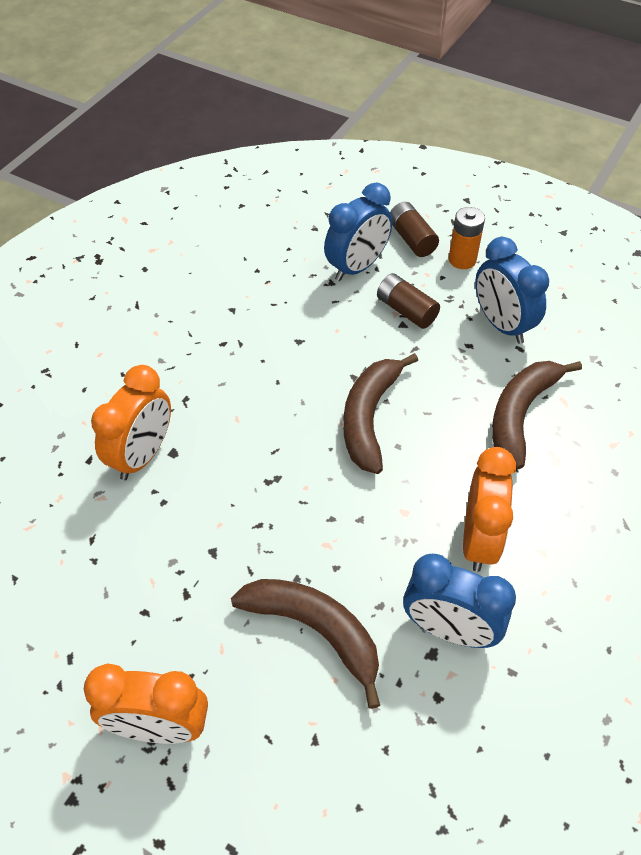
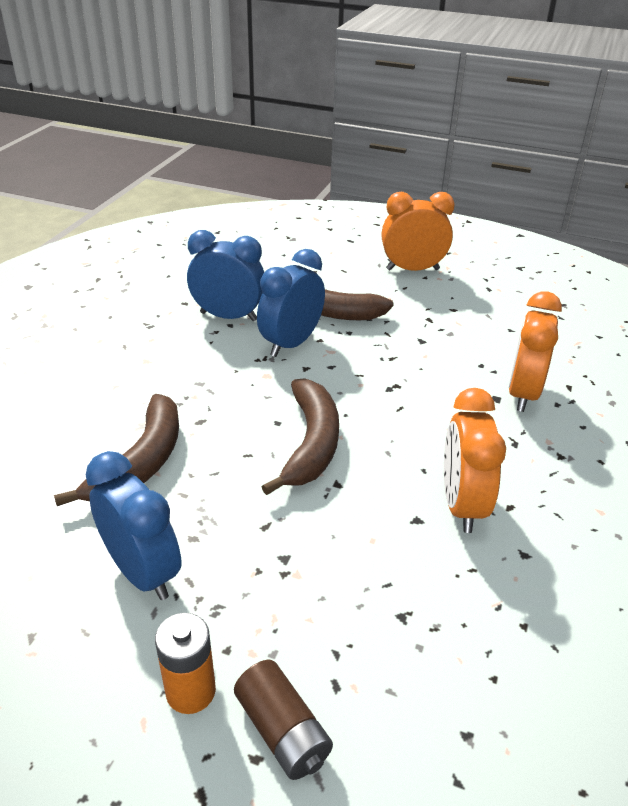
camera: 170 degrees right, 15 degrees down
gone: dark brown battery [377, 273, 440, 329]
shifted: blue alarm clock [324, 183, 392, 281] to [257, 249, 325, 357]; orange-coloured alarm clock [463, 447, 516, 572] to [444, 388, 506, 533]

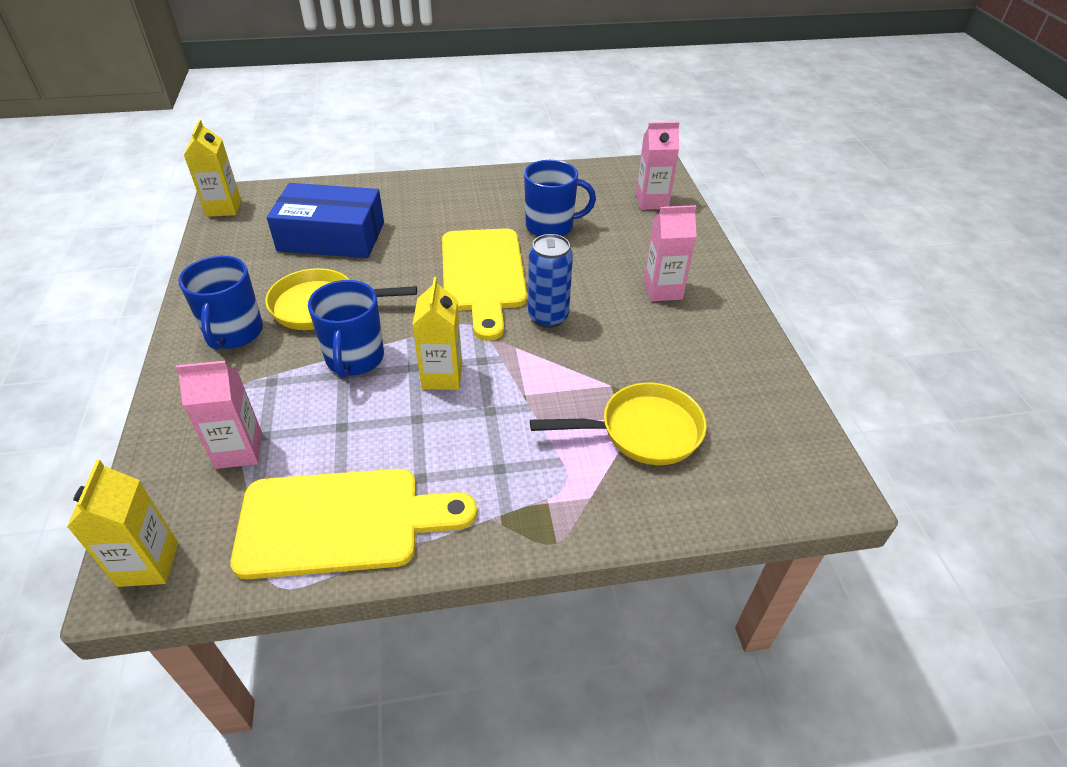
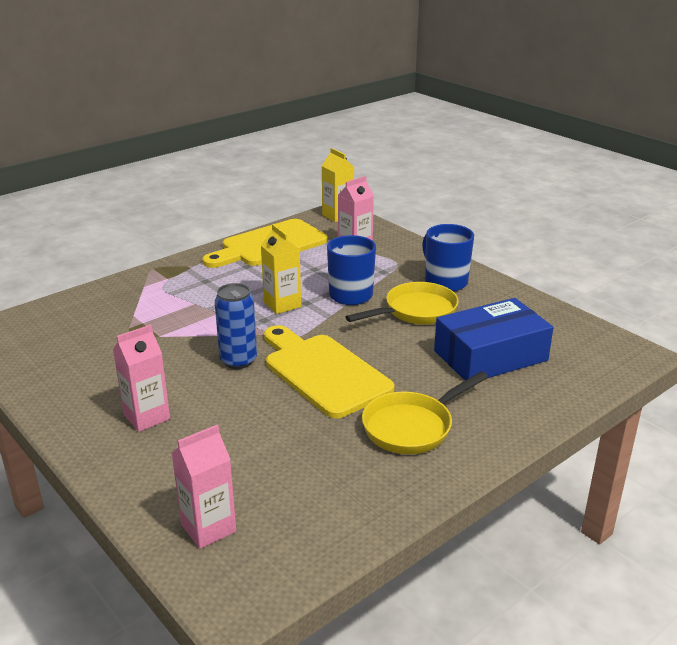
camera: 150 degrees right, 15 degrees down
gone: yellow milk carton [184, 120, 241, 217]; blue tea mug [524, 160, 596, 237]
shifted: yellow frying pan [530, 383, 707, 465] to [362, 371, 488, 454]

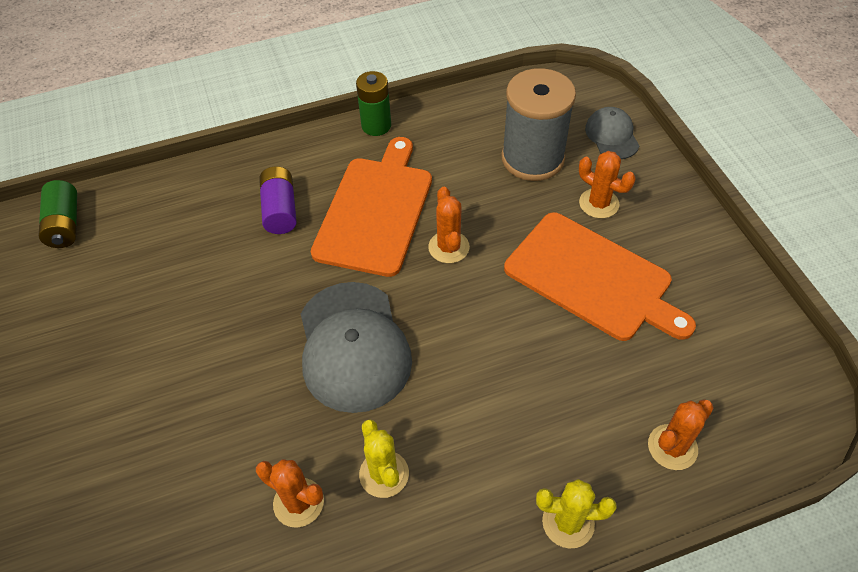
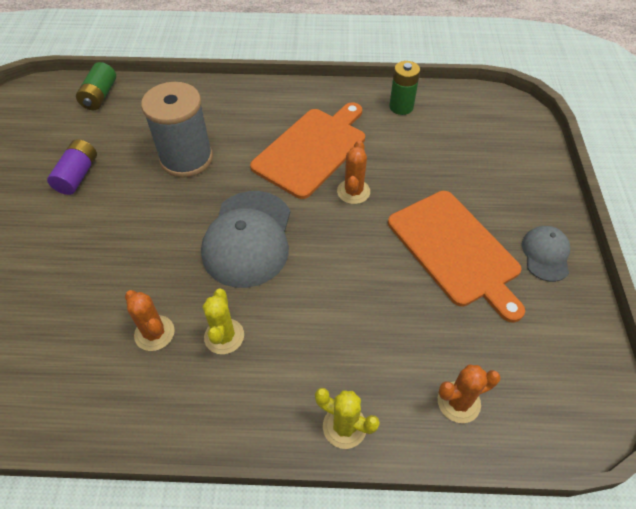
camera: 20 degrees right, 0 degrees up
gone: orange-coloured prickly plant [579, 151, 636, 218]
shifted: purple battery [259, 166, 297, 234] to [47, 139, 97, 195]; gray spool [501, 68, 576, 181] to [141, 82, 213, 178]; green battery [356, 71, 391, 136] to [389, 61, 420, 115]; gray baseball cap [585, 107, 640, 159] to [522, 226, 570, 282]

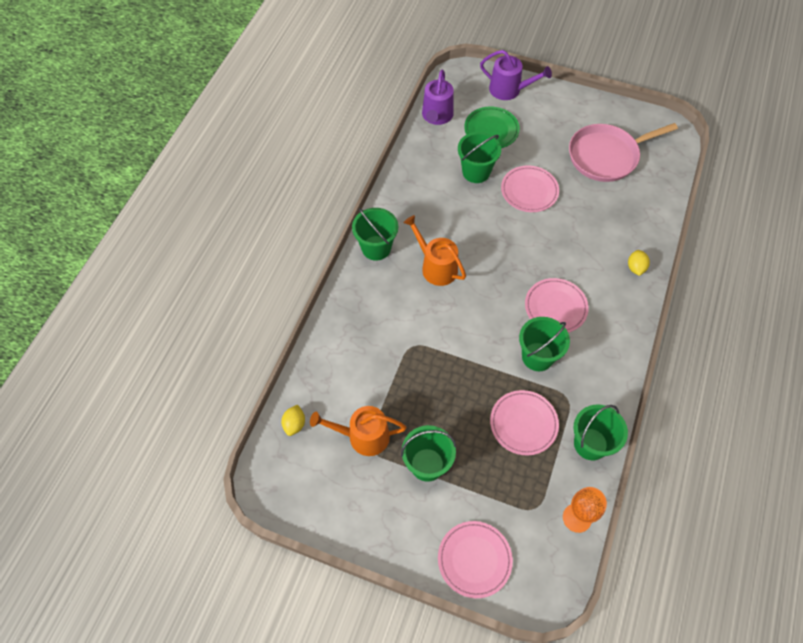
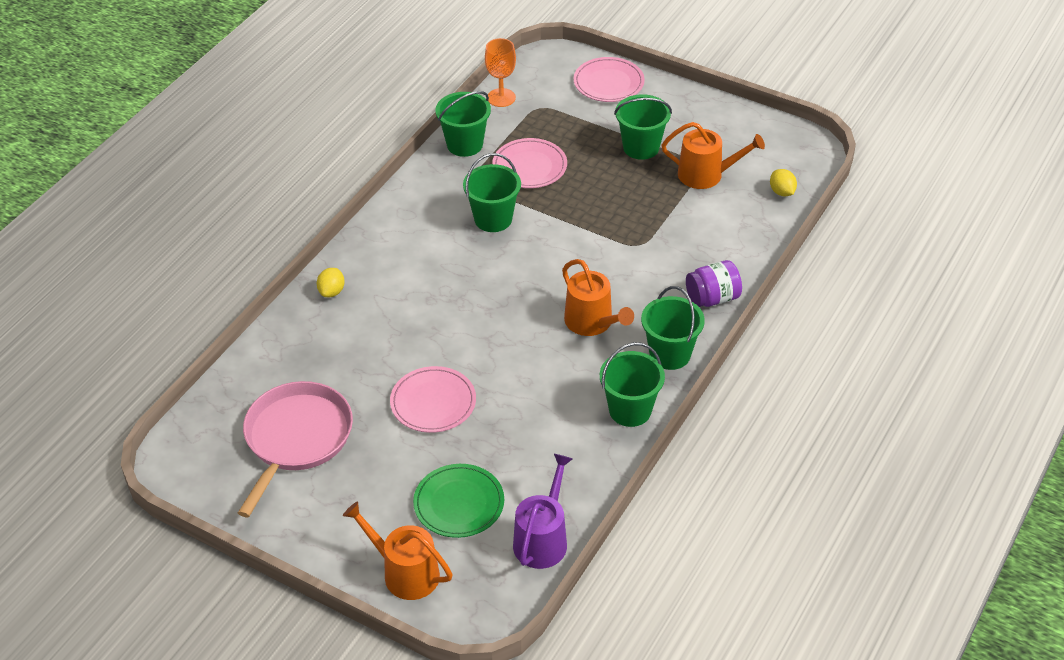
camera: 170 degrees left, 15 degrees down
gone: rose-pink dinner plate [525, 278, 589, 333]
new: purple jar [686, 260, 742, 307]
shifted: green sand bucket [458, 132, 501, 183] to [600, 342, 665, 427]
repainted: purple watering can [480, 50, 552, 100] to orange-coloured watering can [343, 502, 452, 600]
rotated: rose-pink frying pan [569, 123, 678, 182] = [238, 381, 353, 517] 60 degrees counterclockwise; yellow citrus fruit [281, 405, 305, 436] = [770, 169, 797, 196] 45 degrees counterclockwise

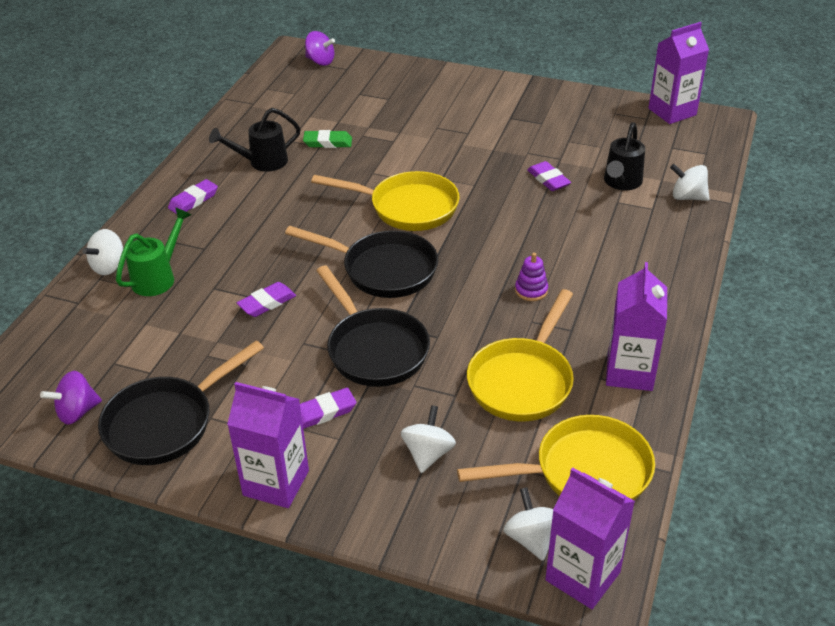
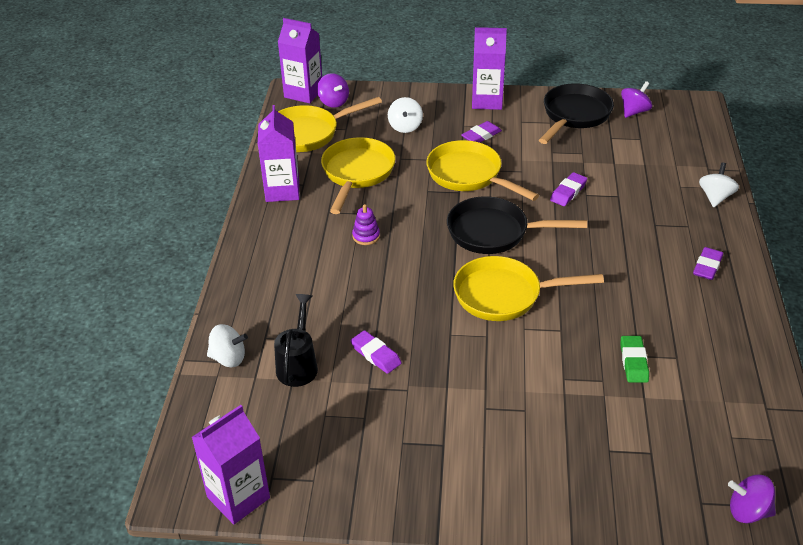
camera: 165 degrees right, 0 degrees up
gone: green watering can [116, 207, 192, 296]; ebony watering can [209, 108, 301, 172]
repainted: white toy top [503, 487, 553, 561] to purple toy top [317, 73, 349, 108]; ebony frying pan [316, 266, 430, 387] to yellow frying pan [426, 140, 539, 201]
rotated: green eraser [303, 130, 352, 148] = [621, 336, 649, 383] 75 degrees counterclockwise

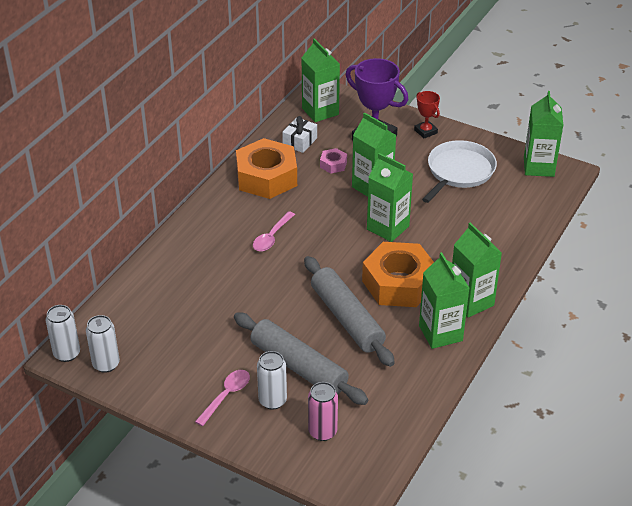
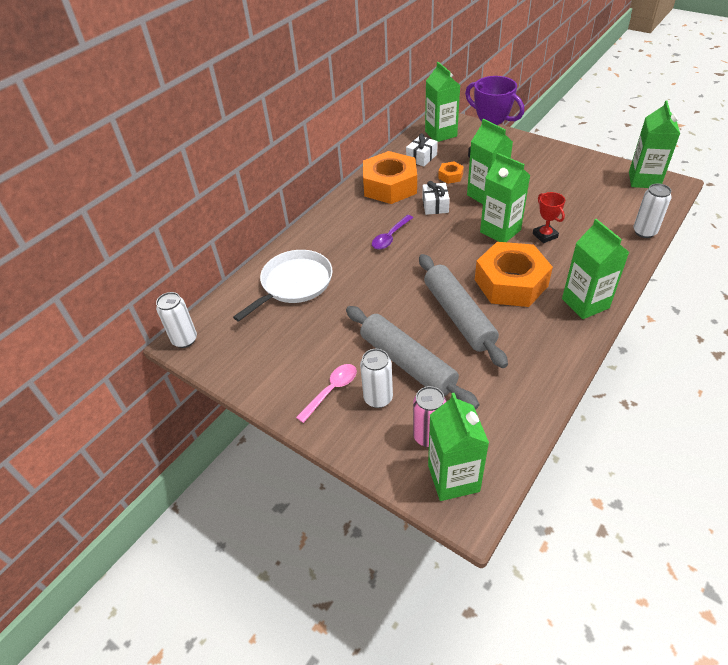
camera: 10 degrees right, 5 degrees up
new: white gift [422, 181, 450, 215]
shifted: white frying pan [422, 140, 497, 203] to [233, 250, 333, 322]; green milk carton [419, 252, 469, 349] to [428, 393, 489, 501]; red award cup [414, 91, 440, 138] to [533, 192, 565, 243]; white soda can [86, 315, 120, 373] to [633, 183, 672, 238]
repainted: rose-pink tablespoon [253, 211, 295, 252] to purple tablespoon [372, 215, 413, 250]; rose-pink hexagon nut [320, 148, 347, 174] to orange-coloured hexagon nut [438, 162, 464, 184]

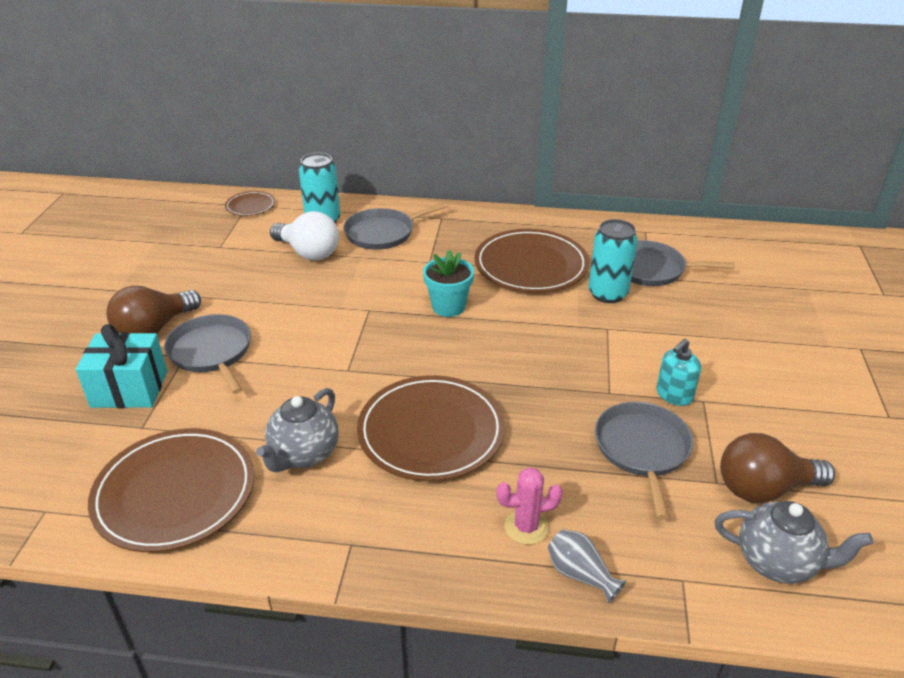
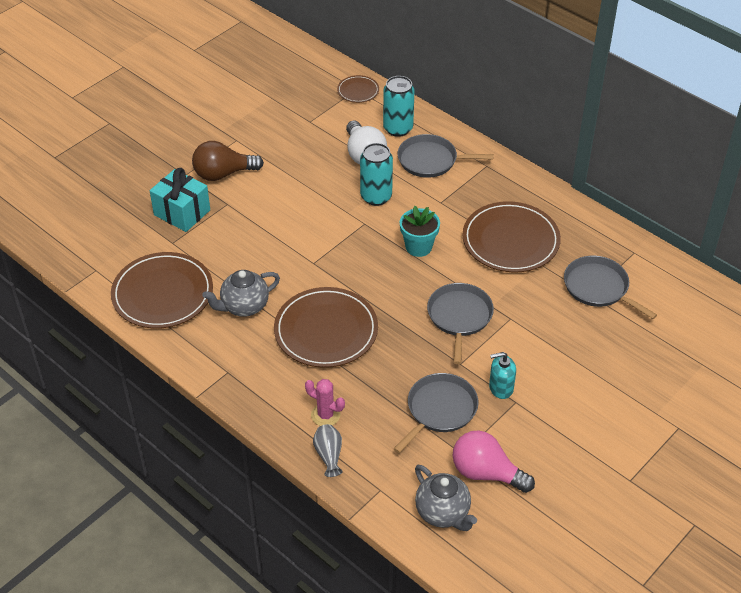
camera: 35 degrees right, 10 degrees up
shifted: turquoise soda can [589, 219, 638, 303] to [360, 143, 393, 206]; gray frying pan [164, 314, 251, 394] to [427, 283, 494, 364]
repainted: dark brown light bulb [720, 433, 835, 503] to rose-pink light bulb [453, 430, 535, 493]

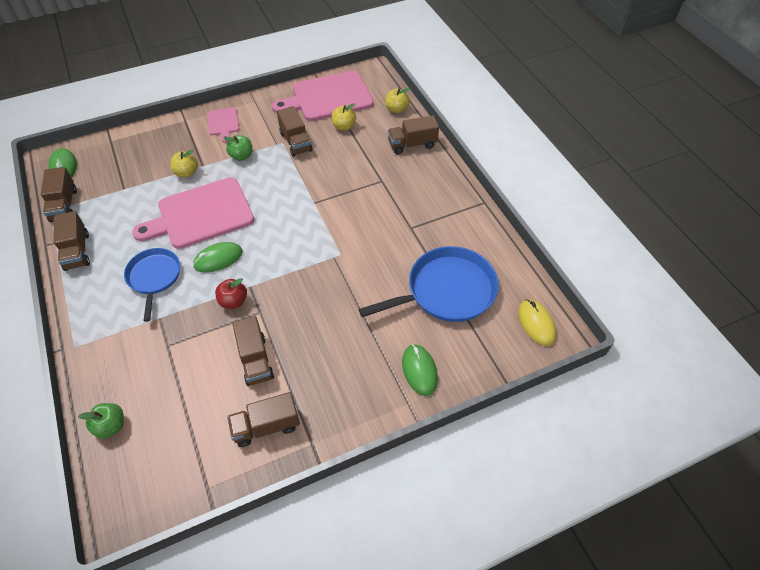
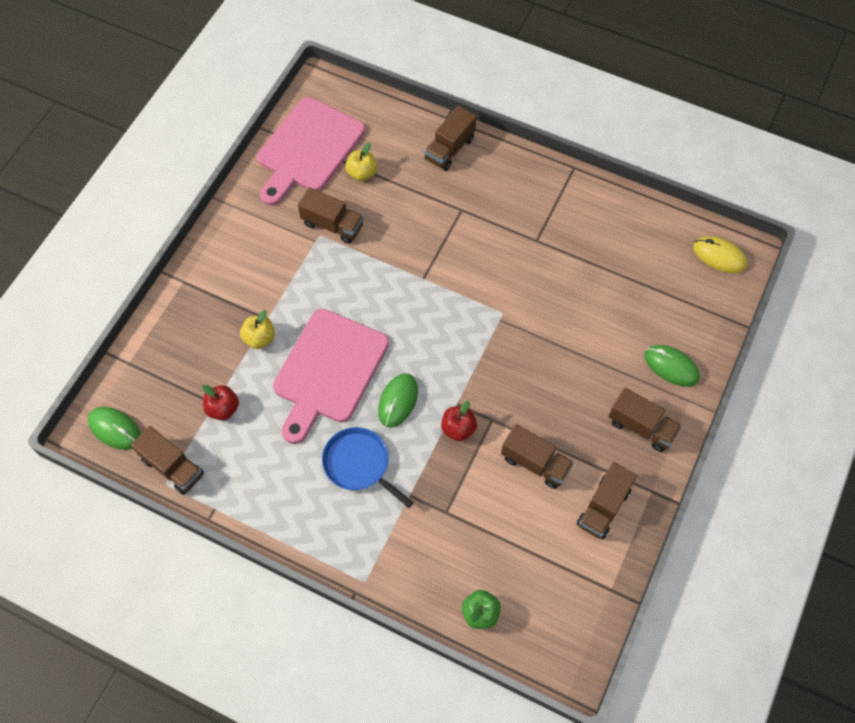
camera: 40 degrees left, 10 degrees up
gone: rose-pink cutting board [207, 107, 239, 143]; green apple fruit [224, 135, 253, 161]; blue frying pan [359, 246, 499, 322]; yellow apple fruit [385, 88, 410, 113]
new: red apple fruit [202, 385, 239, 420]
shifted: dark brown lorry [54, 211, 90, 271] to [608, 387, 682, 452]

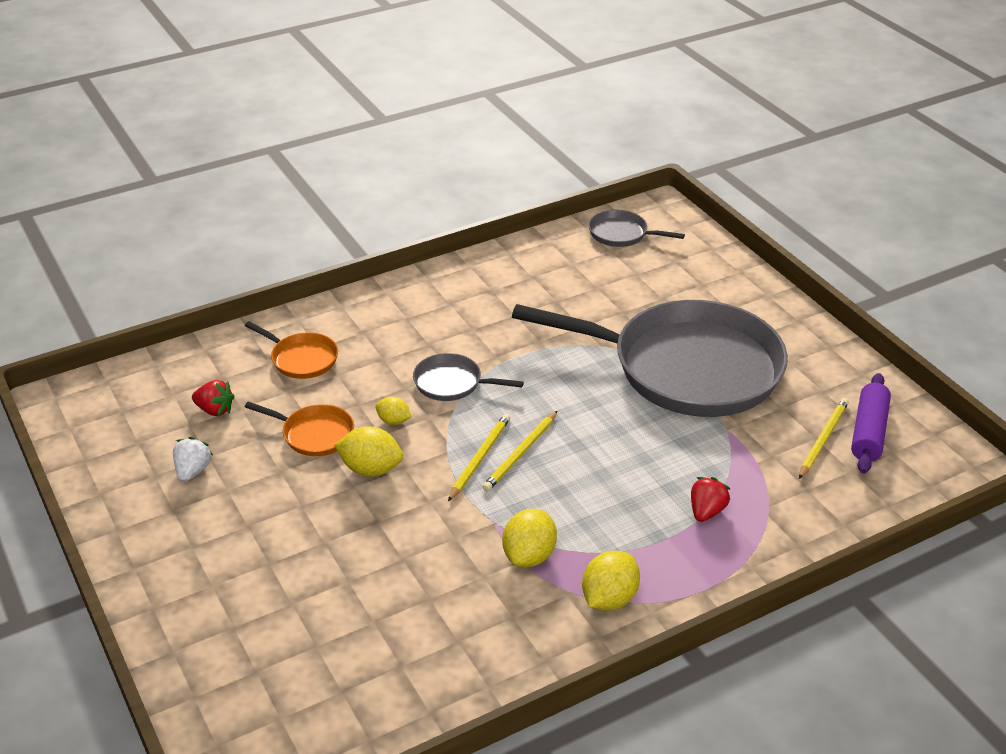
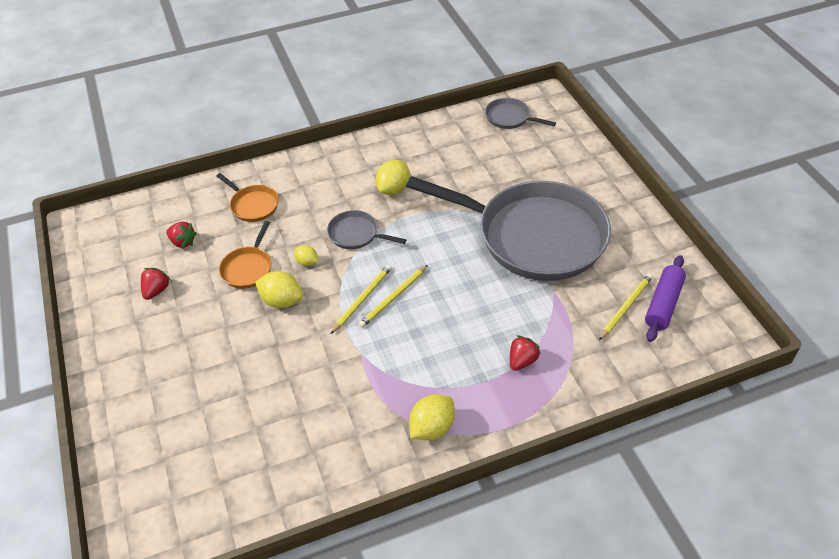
camera: 10 degrees right, 10 degrees up
shifted: yellow citrus fruit [502, 509, 557, 567] to [375, 160, 410, 195]
repainted: white toy strawberry [173, 437, 213, 482] to red toy strawberry [141, 268, 171, 300]
rotated: orange-coloured frying pan [245, 401, 354, 456] = [219, 221, 272, 289] 75 degrees clockwise

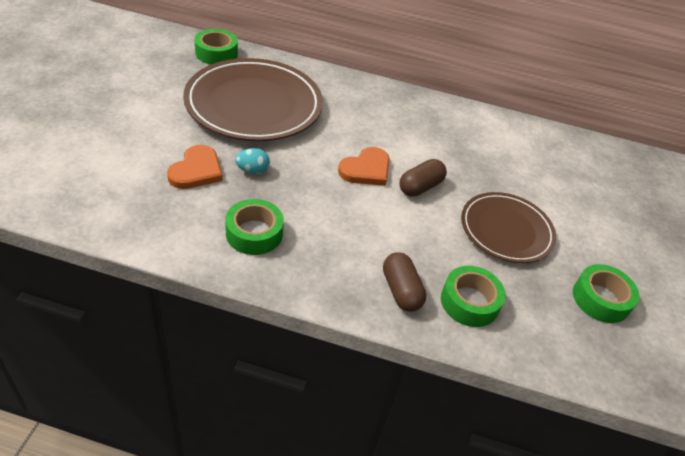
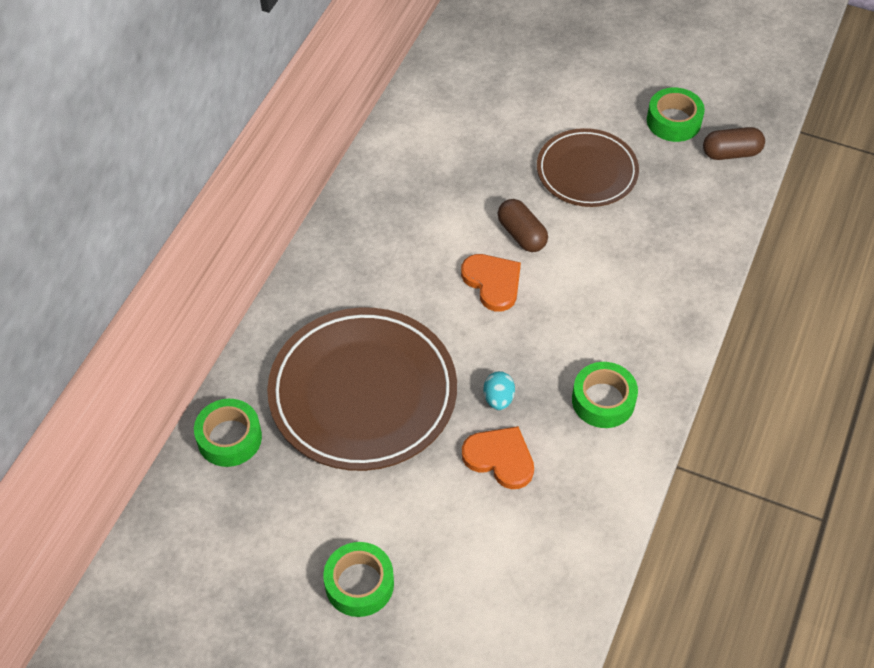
camera: 75 degrees left, 10 degrees up
shifted: green tape [441, 266, 506, 327] to [323, 542, 394, 617]; dark brown pill [383, 252, 427, 312] to [703, 127, 765, 160]

